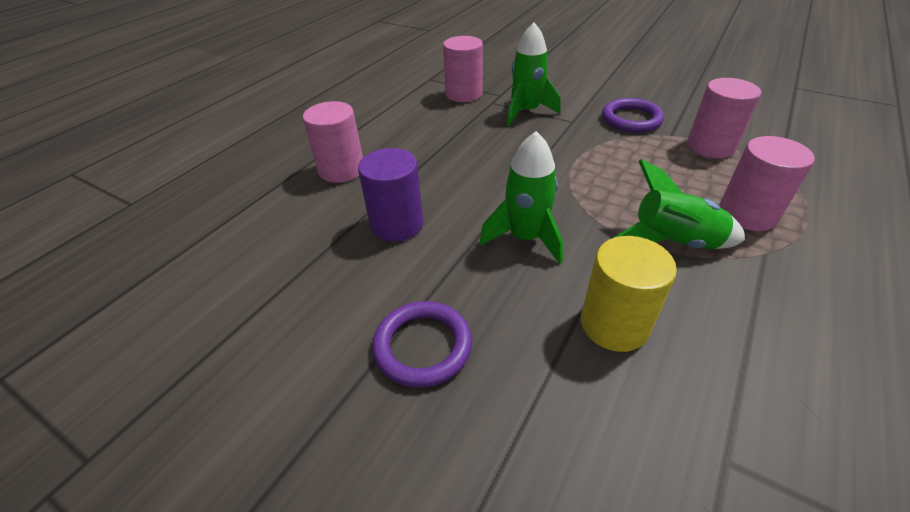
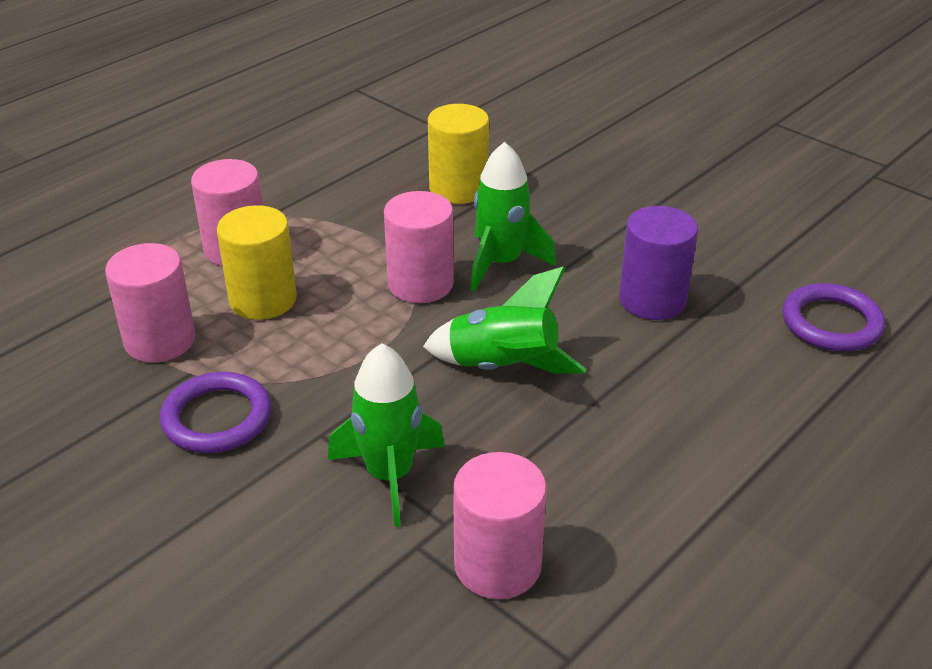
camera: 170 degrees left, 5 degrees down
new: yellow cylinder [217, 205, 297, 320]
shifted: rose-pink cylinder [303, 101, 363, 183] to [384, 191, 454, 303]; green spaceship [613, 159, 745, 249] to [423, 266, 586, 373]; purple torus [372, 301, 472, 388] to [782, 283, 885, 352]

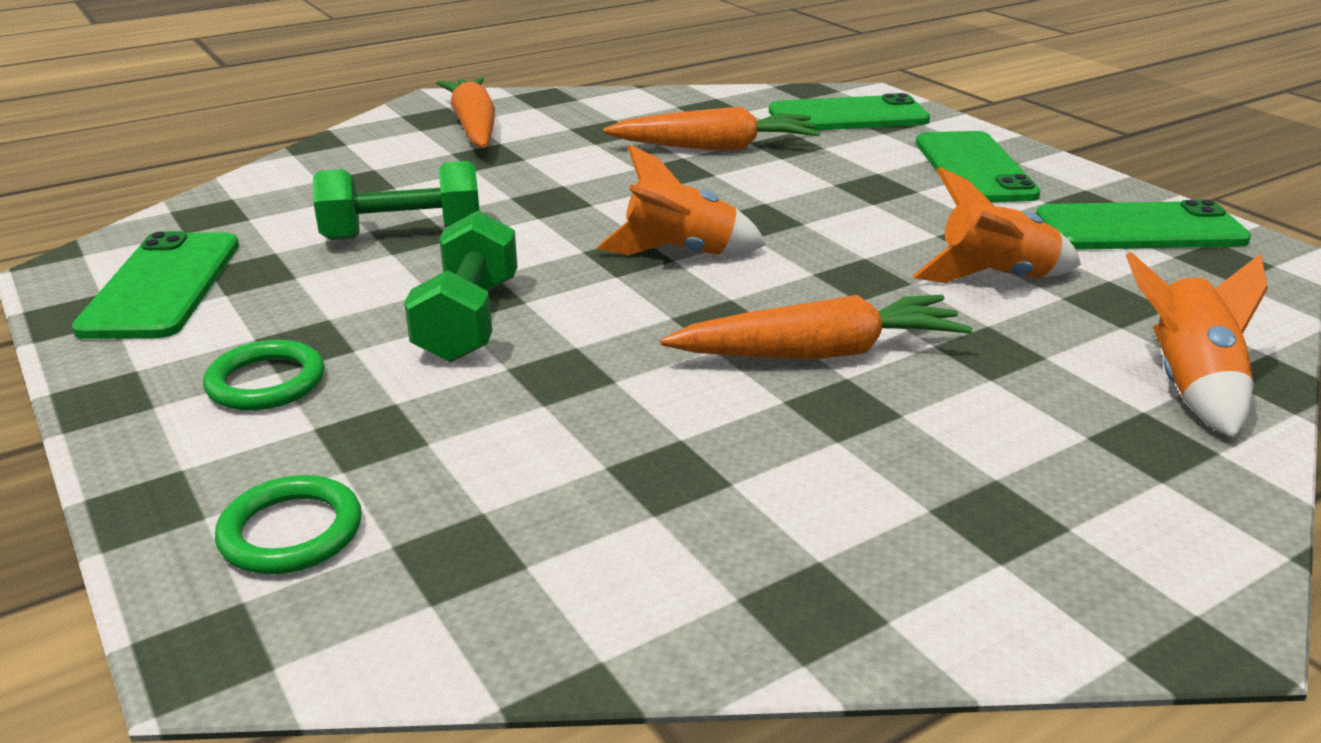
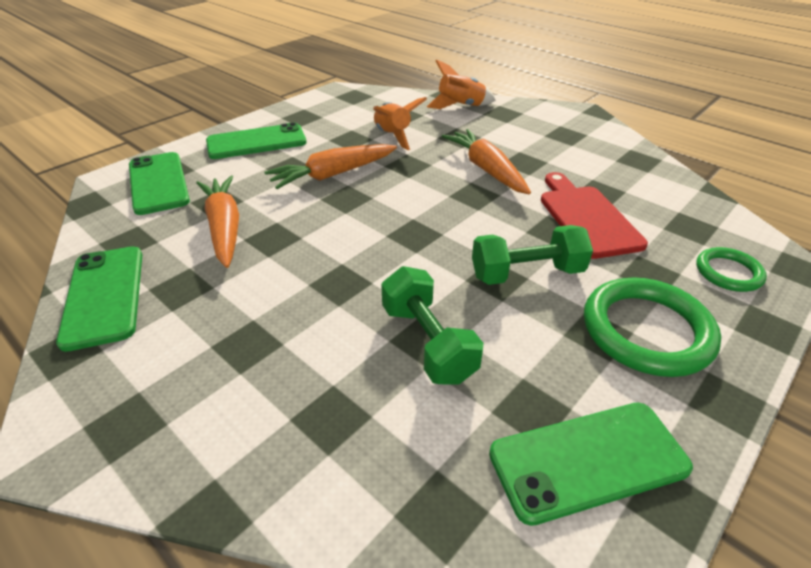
camera: 105 degrees left, 10 degrees up
gone: orange-coloured spaceship [597, 144, 766, 255]
new: red cutting board [541, 172, 648, 259]
shifted: green phone [1036, 200, 1251, 250] to [56, 246, 142, 352]; orange-coloured toy carrot [437, 77, 495, 148] to [264, 144, 397, 189]
scaled: green torus [203, 340, 325, 411] = [584, 277, 721, 377] x1.79

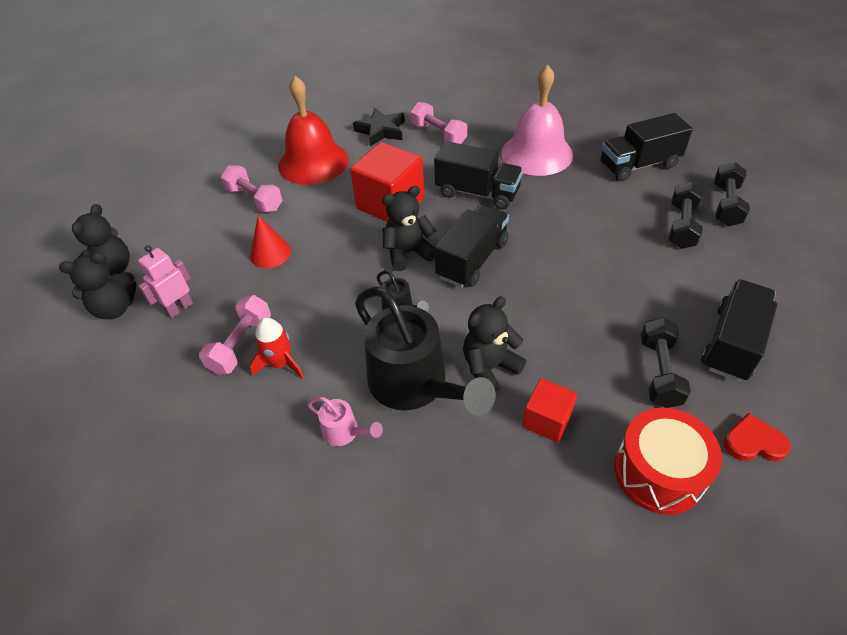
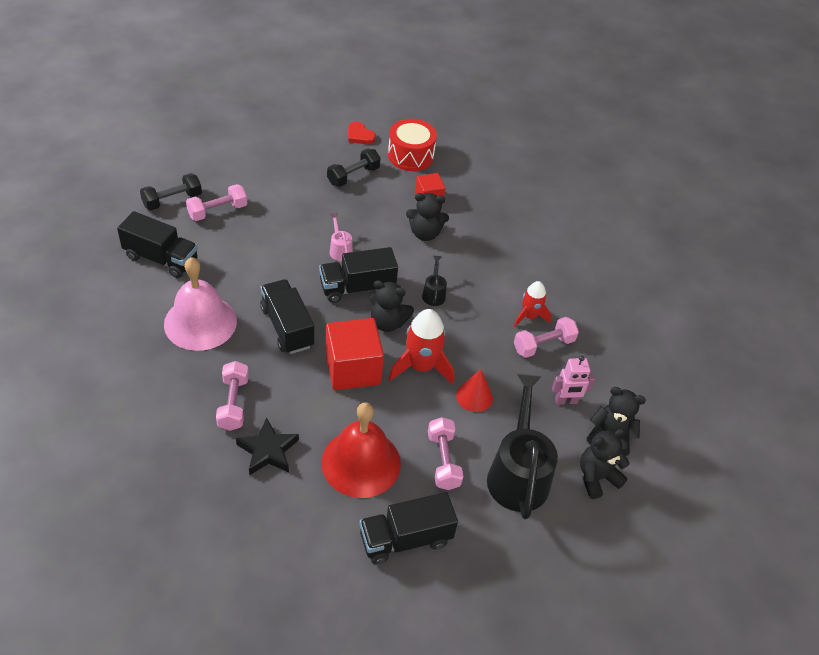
camera: 145 degrees left, 0 degrees up
new: red spaceship [389, 309, 454, 384]
shifted: rose-pink watering can [307, 397, 383, 446] to [330, 213, 353, 261]; ebony lorry [701, 279, 777, 381] to [359, 492, 458, 564]; ebony watering can [355, 287, 496, 416] to [487, 374, 558, 520]
repainted: ebony hand weight [669, 182, 703, 249] to rose-pink hand weight [186, 184, 247, 221]

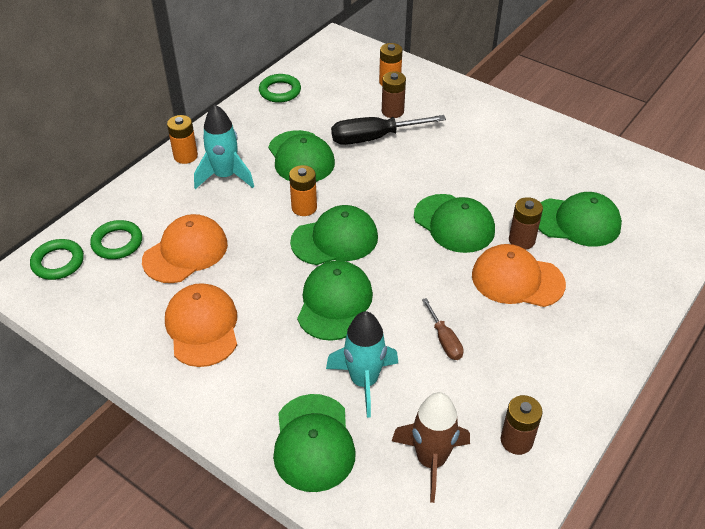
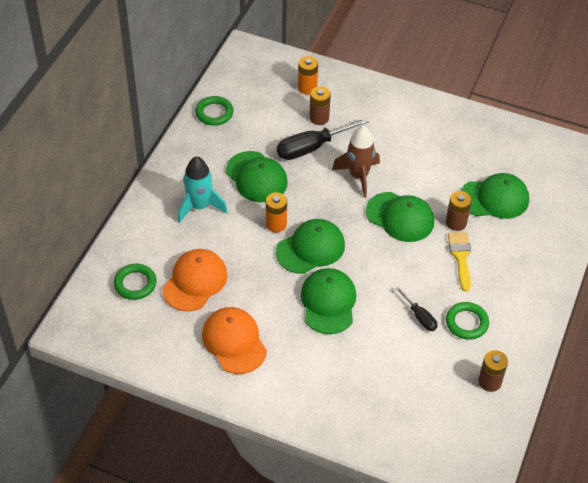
camera: 15 degrees left, 5 degrees up
gone: orange-coloured battery [167, 115, 198, 164]; green baseball cap [273, 394, 356, 492]; turquoise spaceship [326, 311, 398, 418]
shifted: dark brown spaceship [392, 392, 470, 503] to [332, 125, 380, 198]; green torus [30, 239, 84, 280] to [446, 302, 489, 340]
swapped: orange-coloured baseball cap [472, 244, 566, 307] to yellow paint brush [448, 232, 471, 292]
repainted: dark brown screwdriver [422, 298, 464, 360] to ebony screwdriver [395, 286, 438, 331]

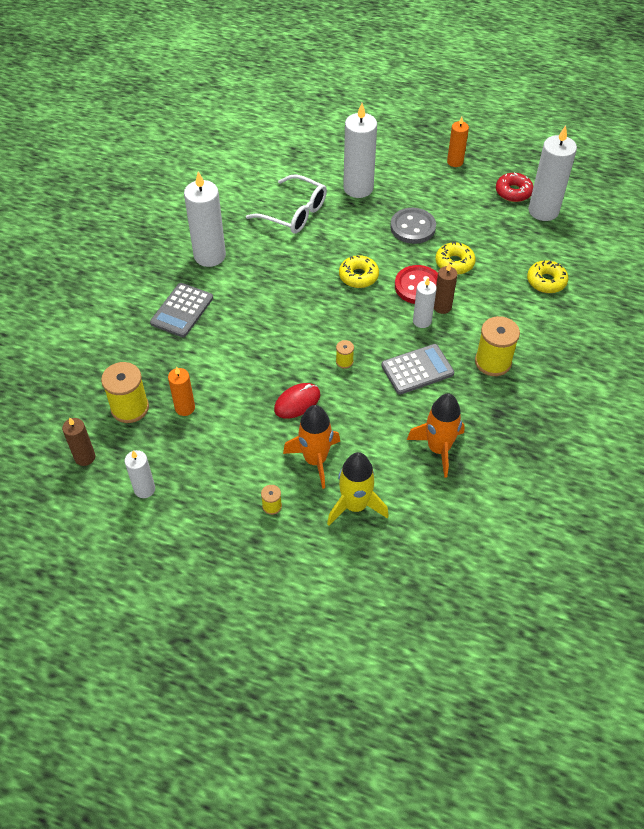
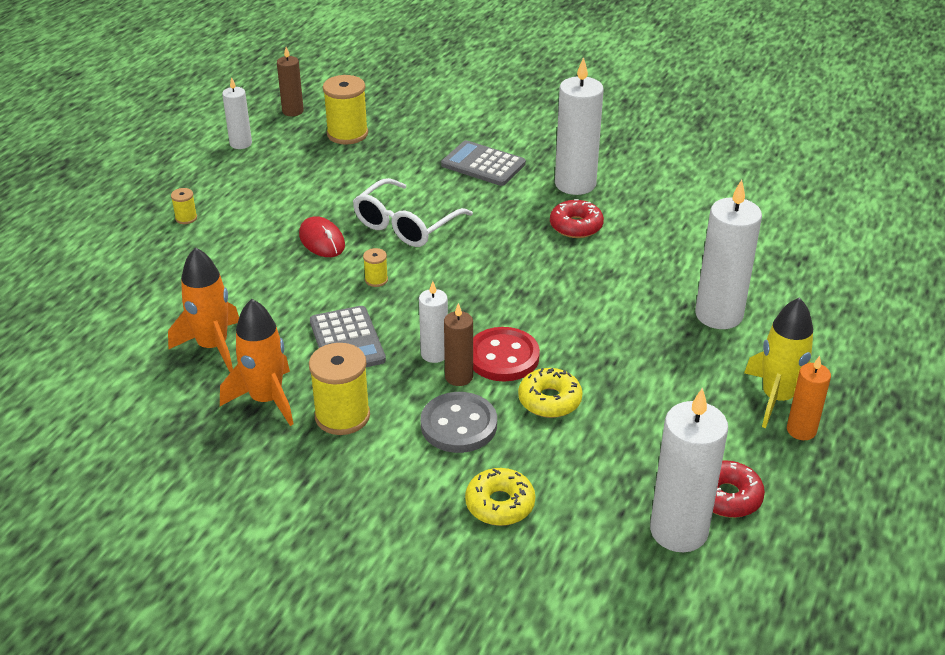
camera: 95 degrees right, 15 degrees down
gone: orange-coloured wax candle [168, 366, 195, 416]; yellow glazed donut [339, 255, 379, 288]
new: red glazed donut [550, 199, 604, 238]
shifted: orange-coloured spaceship [283, 405, 340, 489] to [220, 299, 294, 426]; white eyeglasses [246, 174, 327, 234] to [353, 178, 473, 247]; gray sewing button [390, 208, 436, 244] to [421, 392, 497, 453]; yellow spaceship [327, 452, 389, 526] to [744, 297, 813, 428]

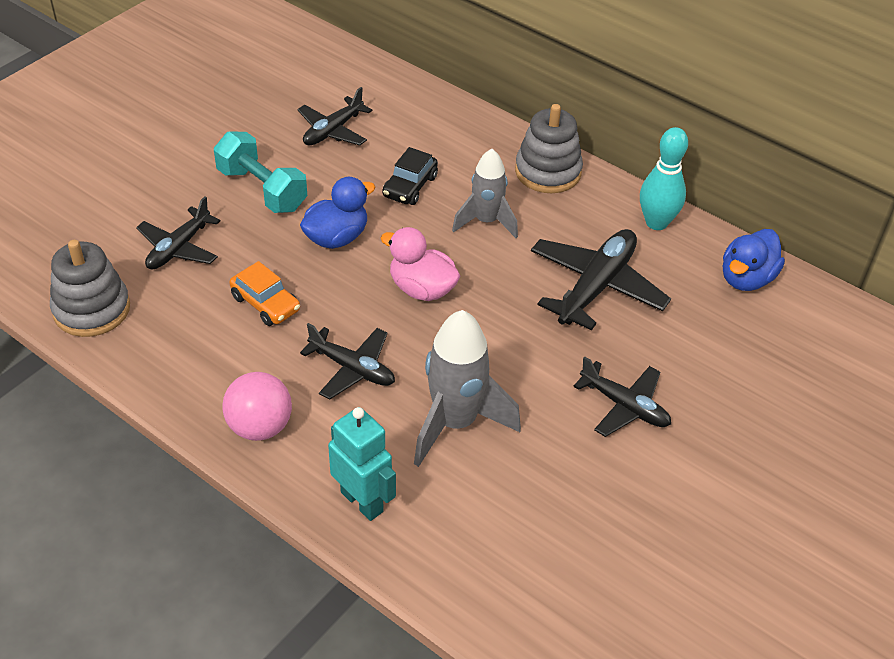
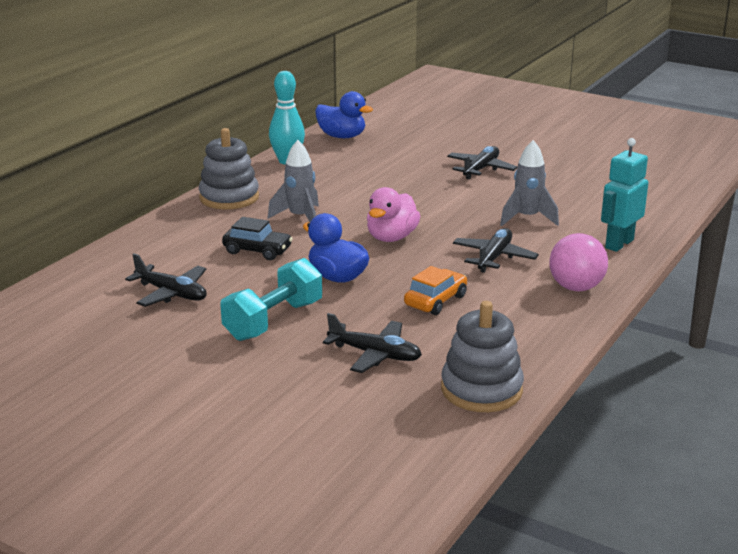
camera: 95 degrees left, 20 degrees down
gone: ebony aeroplane [531, 229, 671, 331]
scaled: gray spaceship [414, 310, 521, 467] = [500, 140, 559, 226] x0.66

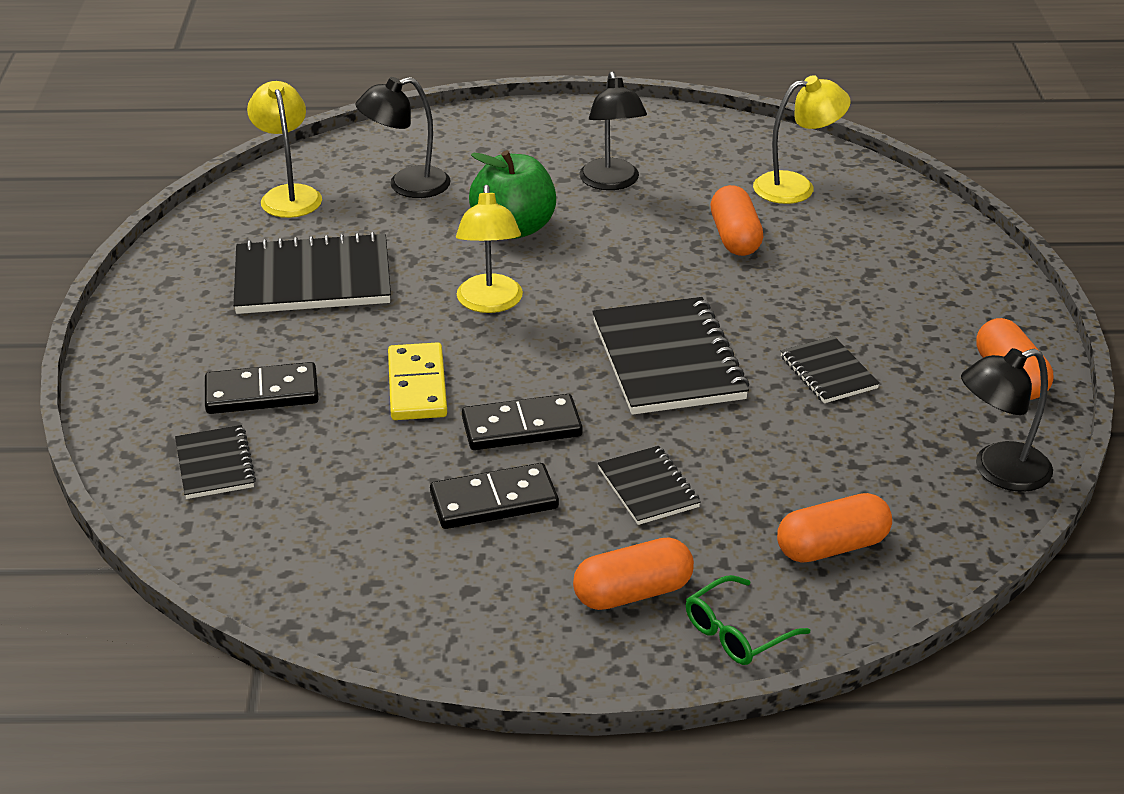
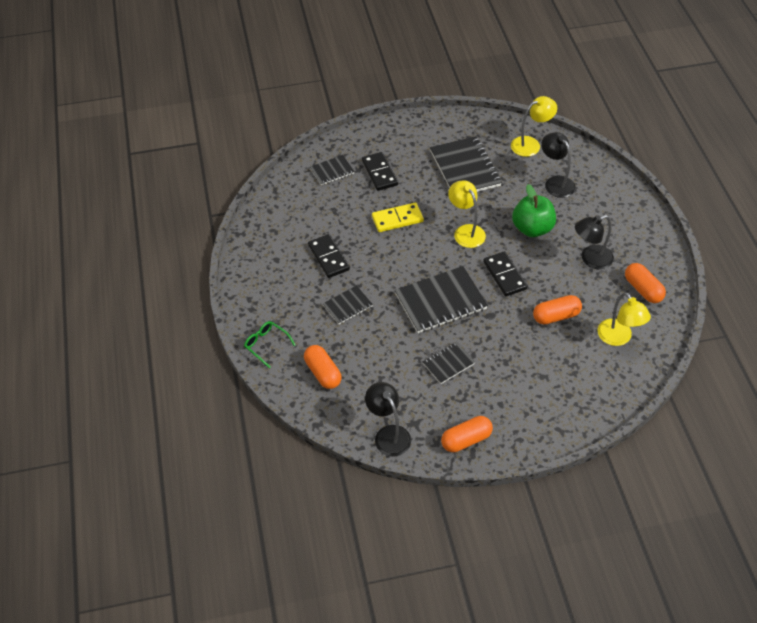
camera: 80 degrees right, 15 degrees up
shifted: ebony domino piece [462, 394, 583, 450] to [483, 251, 527, 296]; orange-coloured pill [573, 537, 694, 610] to [625, 263, 666, 303]
rotated: yellow lamp [456, 185, 523, 313] = [448, 181, 486, 248] 75 degrees clockwise

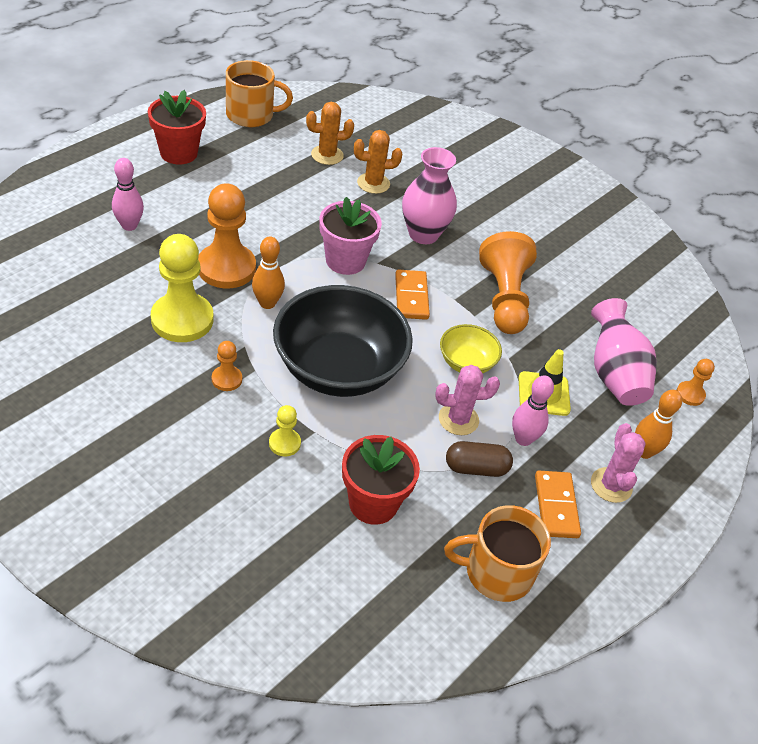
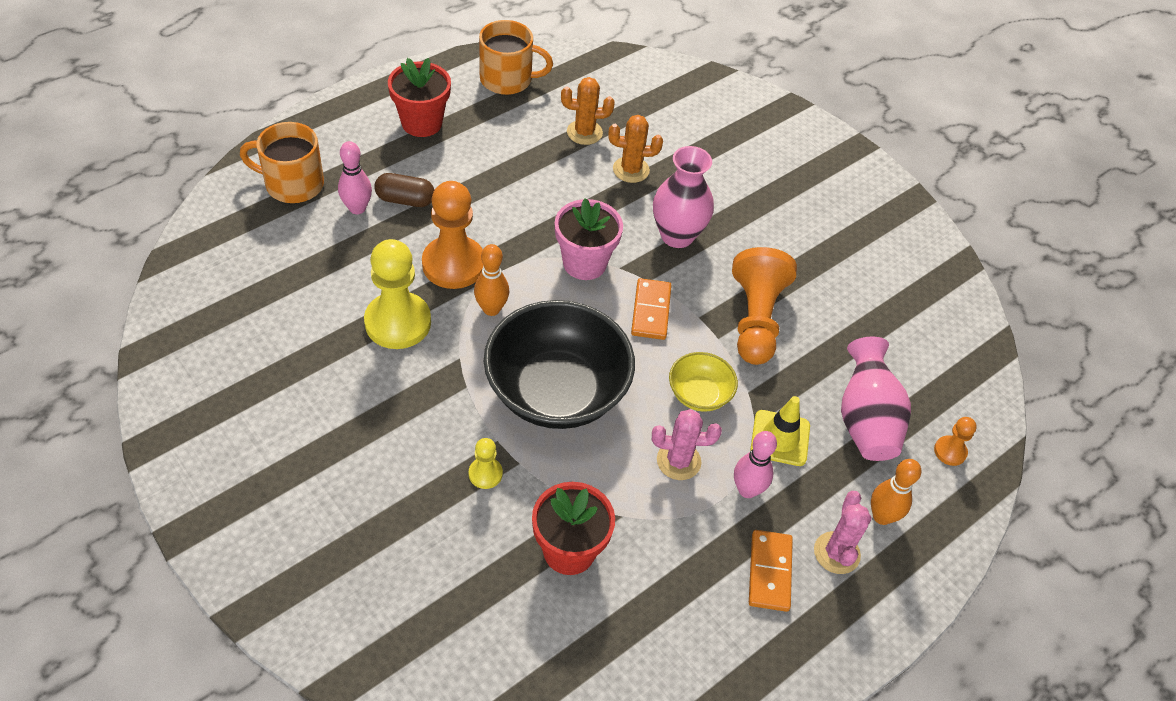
camera: 10 degrees right, 5 degrees up
gone: orange-coloured chess pawn [212, 341, 242, 391]
shifted: orange-coloured tea mug [444, 505, 551, 602] to [240, 122, 324, 203]; dark brown pill [446, 441, 513, 477] to [374, 173, 434, 207]

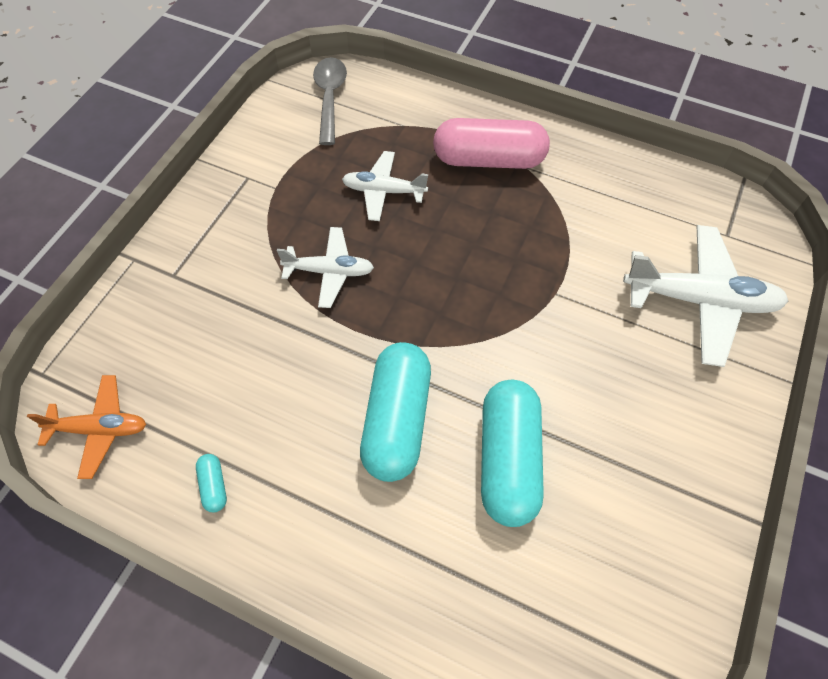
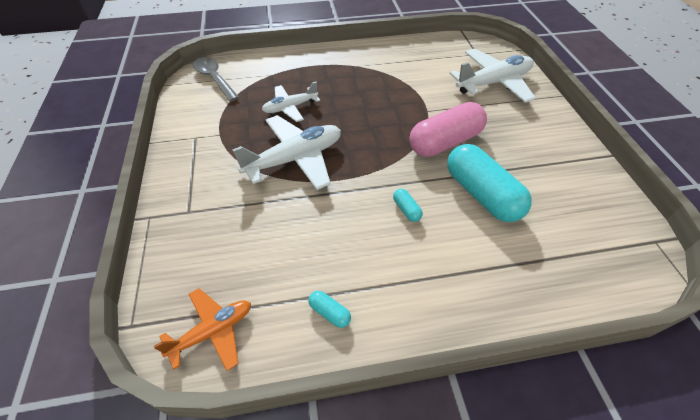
camera: 35 degrees left, 10 degrees down
shifted: rose-pink pill [433, 118, 550, 169] to [409, 102, 487, 157]
scaled: white aeroplane [277, 227, 374, 308] = [232, 115, 341, 190] x1.65; turquoise pill [360, 342, 431, 482] = [393, 189, 423, 222] x0.40

